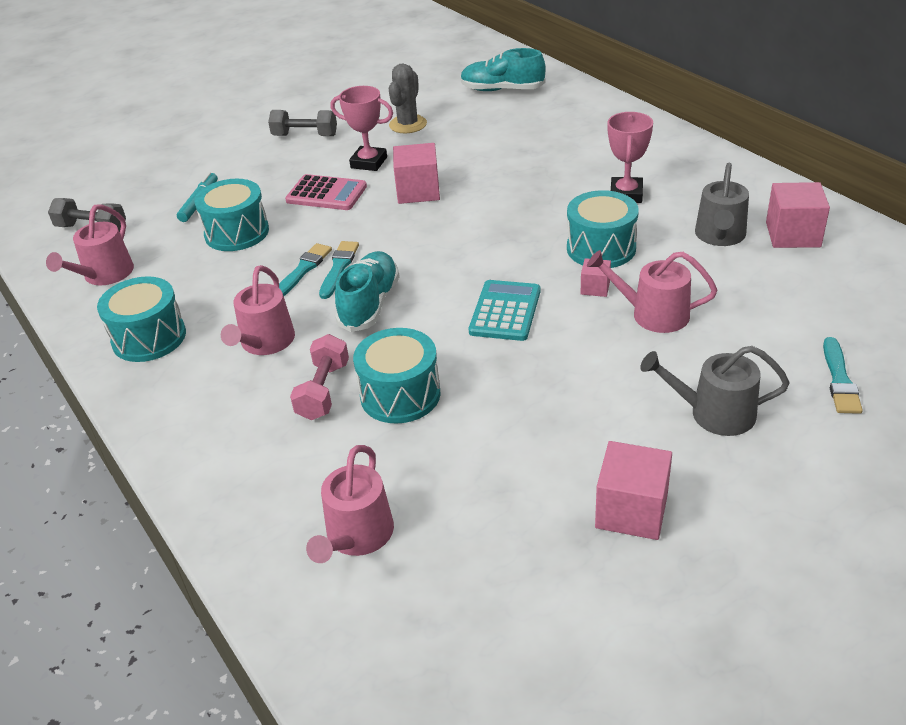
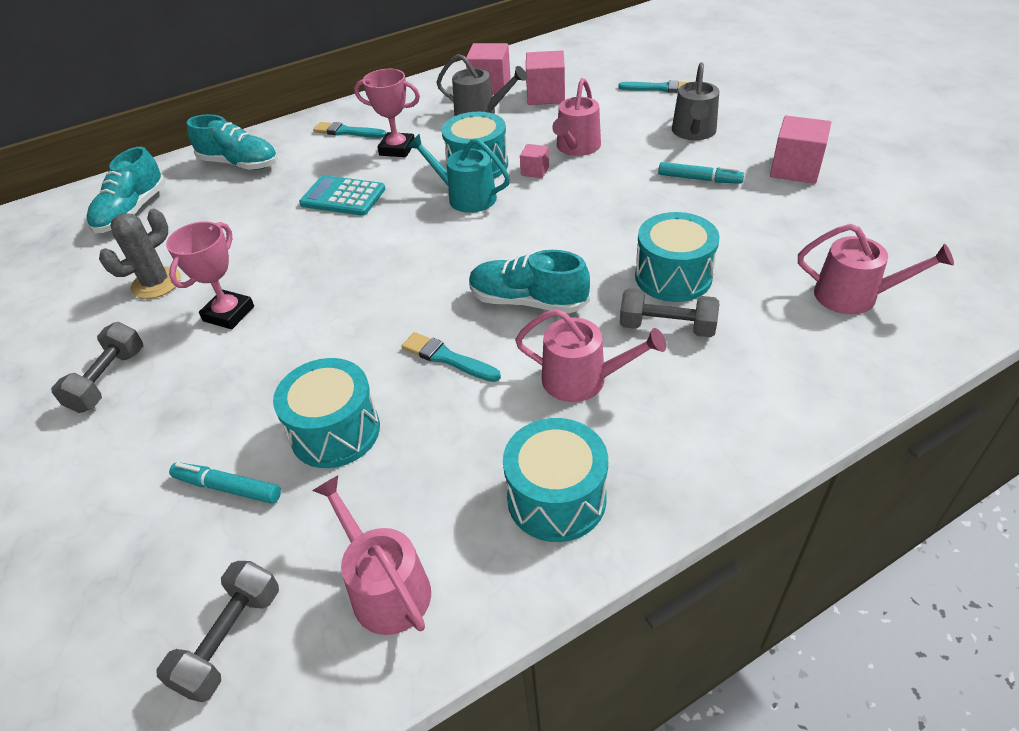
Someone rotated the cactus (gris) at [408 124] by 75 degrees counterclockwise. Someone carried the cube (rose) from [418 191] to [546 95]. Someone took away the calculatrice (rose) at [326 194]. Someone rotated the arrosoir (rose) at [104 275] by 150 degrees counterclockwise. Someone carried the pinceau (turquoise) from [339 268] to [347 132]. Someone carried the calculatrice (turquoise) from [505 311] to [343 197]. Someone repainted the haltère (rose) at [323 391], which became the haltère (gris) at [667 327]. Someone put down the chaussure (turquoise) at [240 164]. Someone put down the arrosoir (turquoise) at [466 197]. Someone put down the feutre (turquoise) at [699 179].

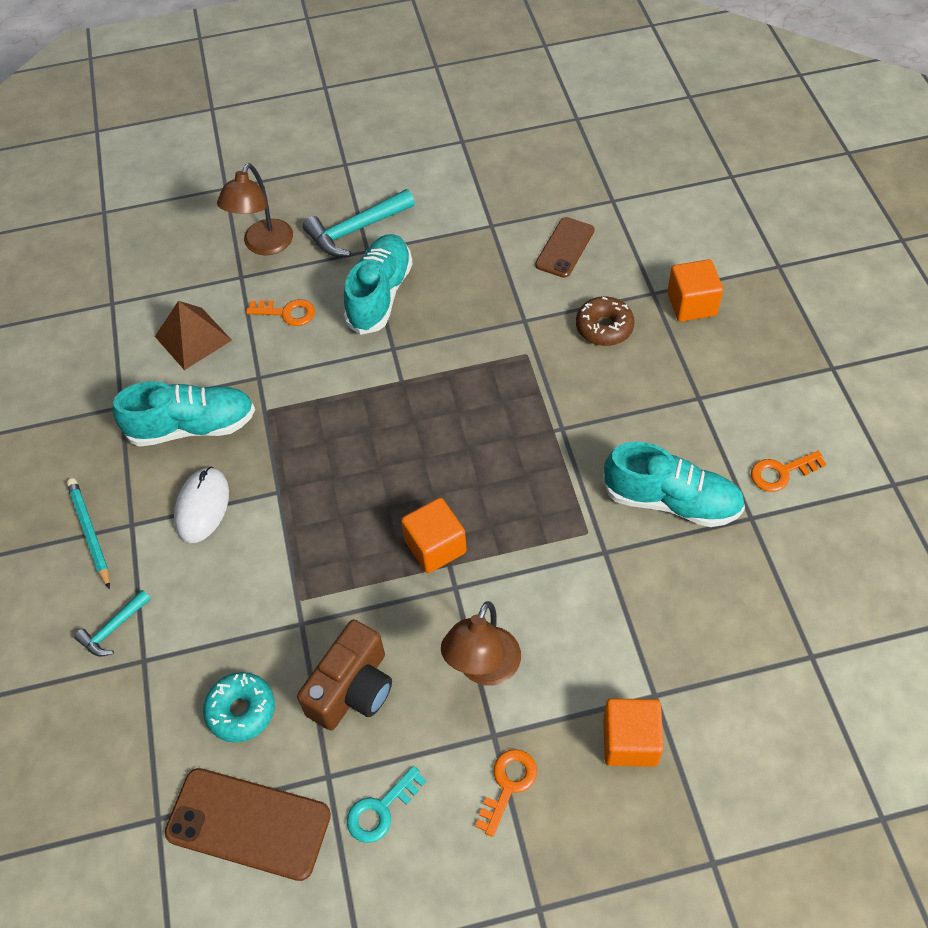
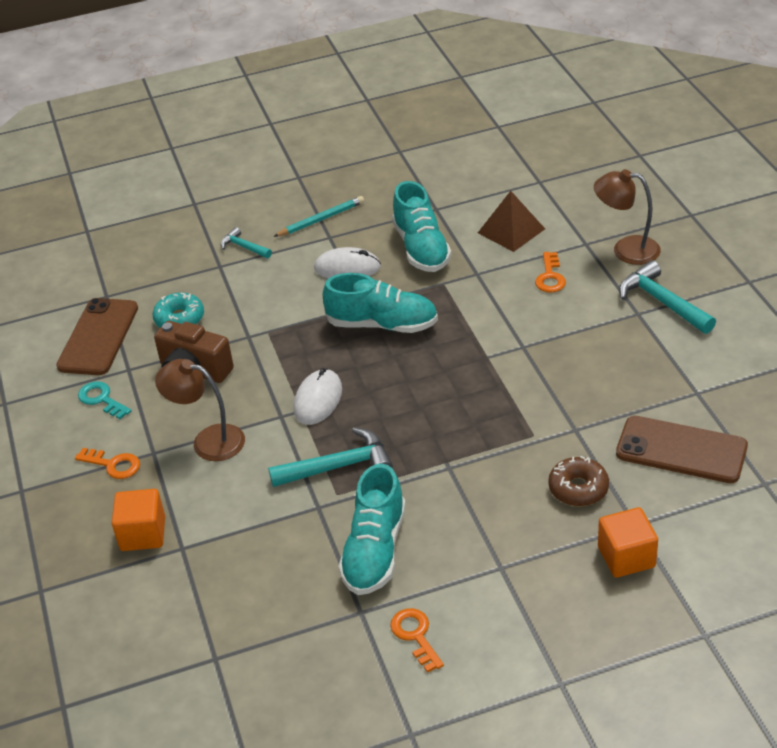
Someone scaled the téléphone (marron) at [565 247] by 1.55. Someone carried the chaussure (turquoise) from [380 294] to [382 324]. Someone swapped the cube (orange) at [435 546] for the souris (blanc) at [318 400]. Someone put down the marteau (turquoise) at [339 466].

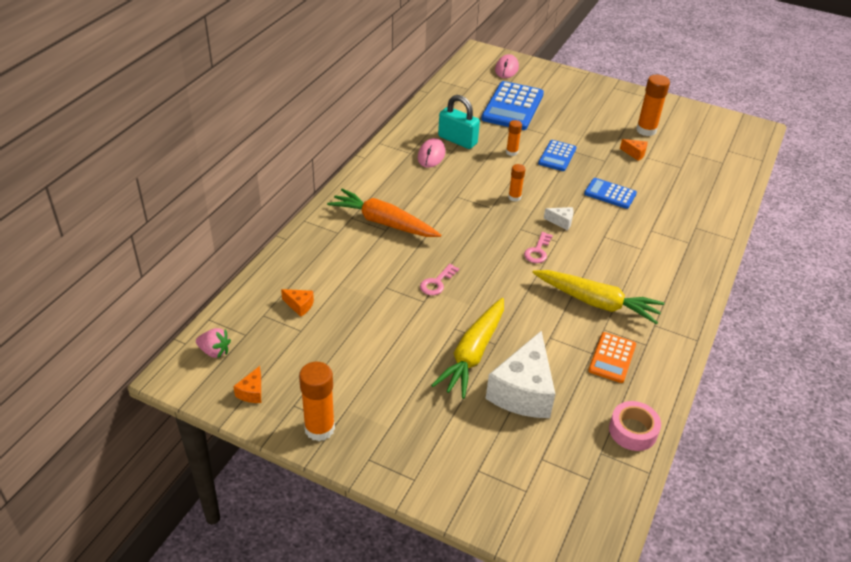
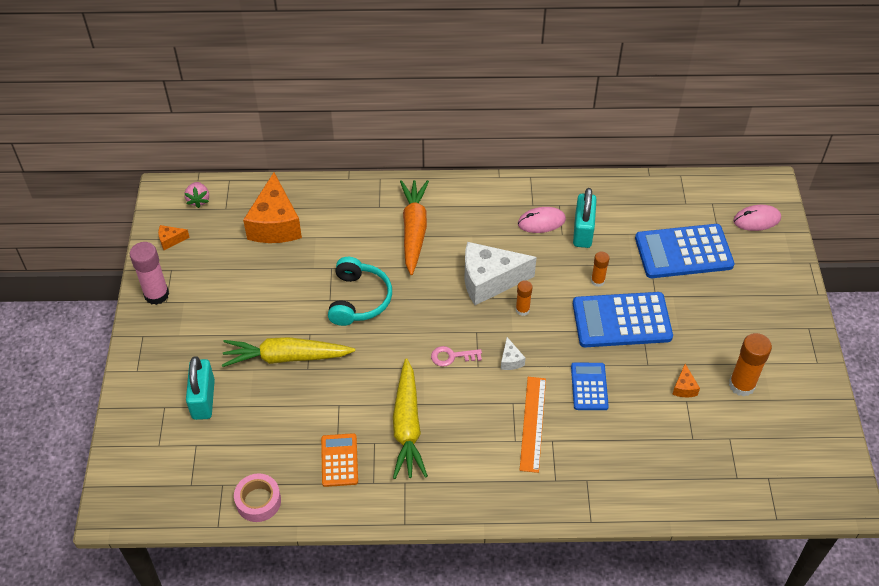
Someone scaled the calculatrice (bleu) at [557 156] by 1.79. Someone swapped the clé (rose) at [437 283] for the casque audio (turquoise) at [358 299]. Someone scaled the fromage (orange) at [299 306] by 2.39. Someone carried the fromage (blanc) from [523 391] to [489 281]. Someone rotated the calculatrice (orange) at [612 358] by 90 degrees clockwise. Someone repainted the bâton de colle (orange) at [319 428], which became the bâton de colle (rose) at [156 294]. Someone put down the cadenas (turquoise) at [203 399]. Someone put down the règle (orange) at [533 423].

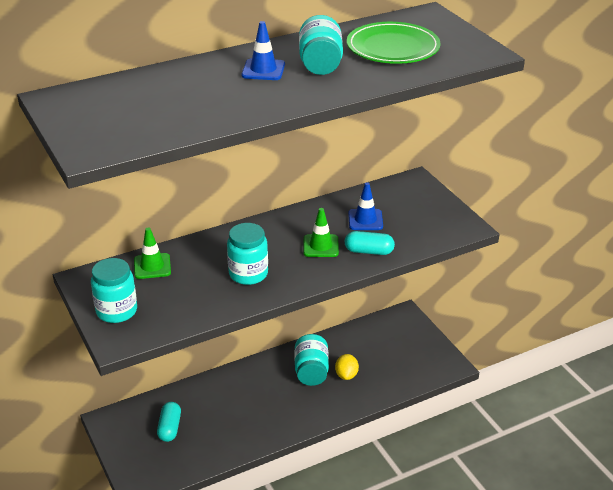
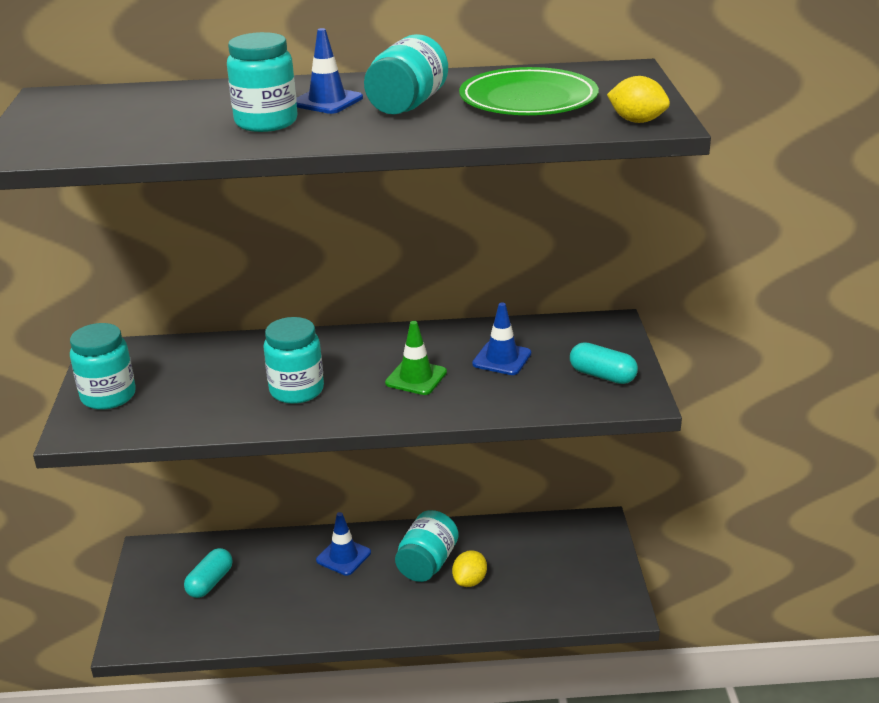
Someone took away the cône de chantier (vert) at [152 266]. Someone carried the gélule (turquoise) from [369 251] to [602 375]. Someone put down the bocal (turquoise) at [266 122]. Someone put down the citron (jaune) at [637 121]. Someone put down the cône de chantier (bleu) at [343 556].

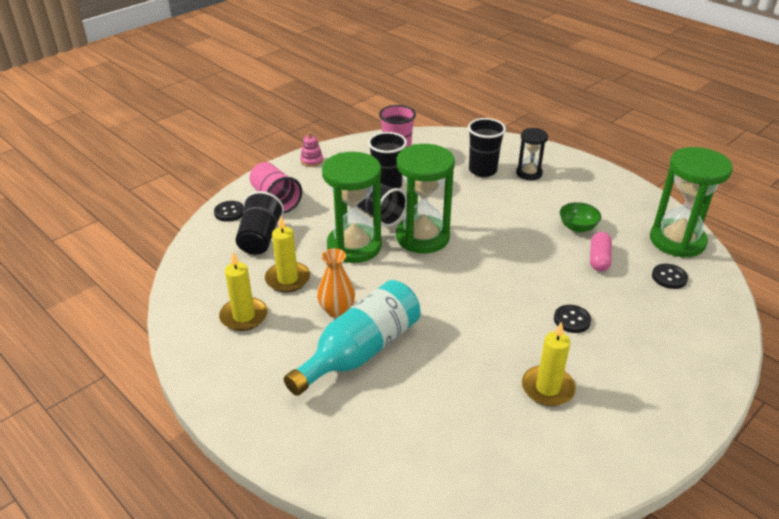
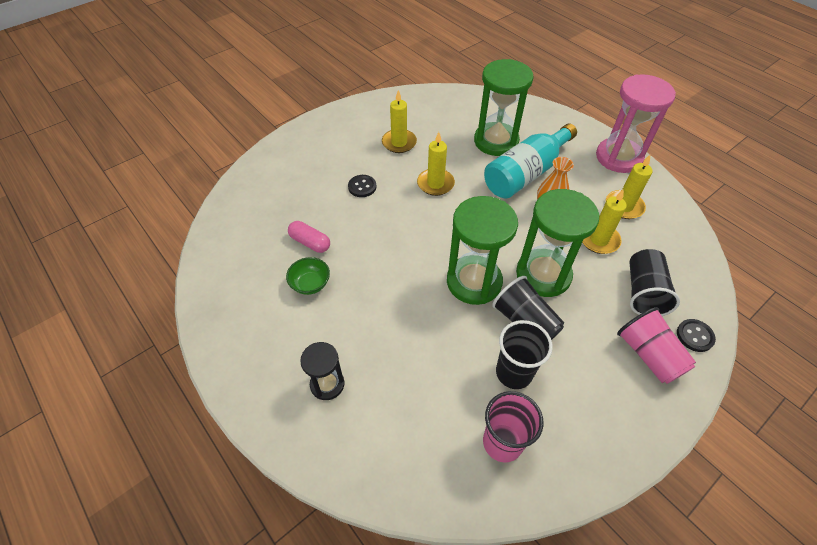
Someone took away the gobelet (noir) at [482 170]. Someone took away the jouet à empiler (rose) at [311 161]. Someone carried the sablier (vert) from [677 241] to [496 141]. Someone rotated the gélule (rose) at [599 259] by 75 degrees counterclockwise. Someone took away the bouton (noir) at [669 277]. Someone put down the sablier (rose) at [618 157]. Someone put down the bougie (jaune) at [435 184].

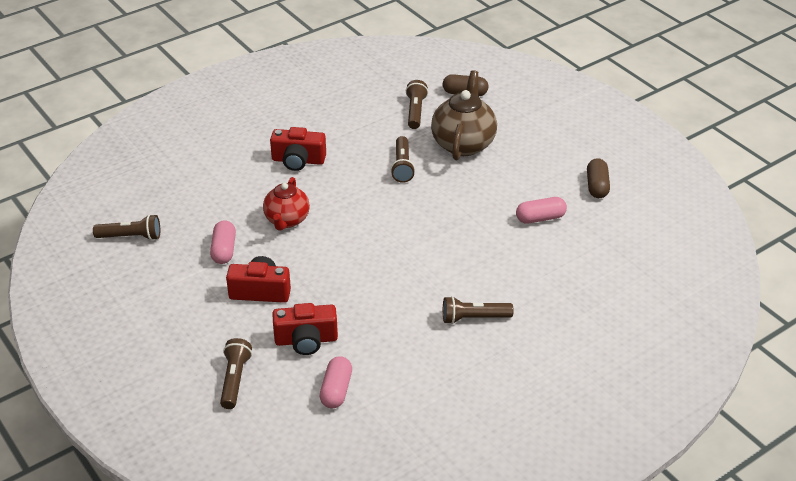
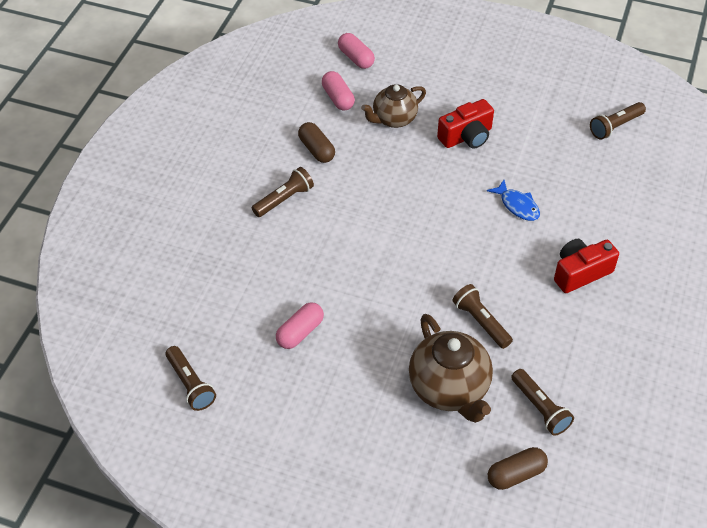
Someone carried the gélule (marron) from [597 186] to [316 150]. Someone swapped the théière (rouge) at [287 220] for the poisson (bleu) at [517 205]. Someone carried the gélule (rose) from [224 250] to [356 58]. Someone swapped the appareil photo (rouge) at [306 340] for the théière (marron) at [393 119]. Someone carried the lampe de poche (marron) from [235 380] to [190 384].

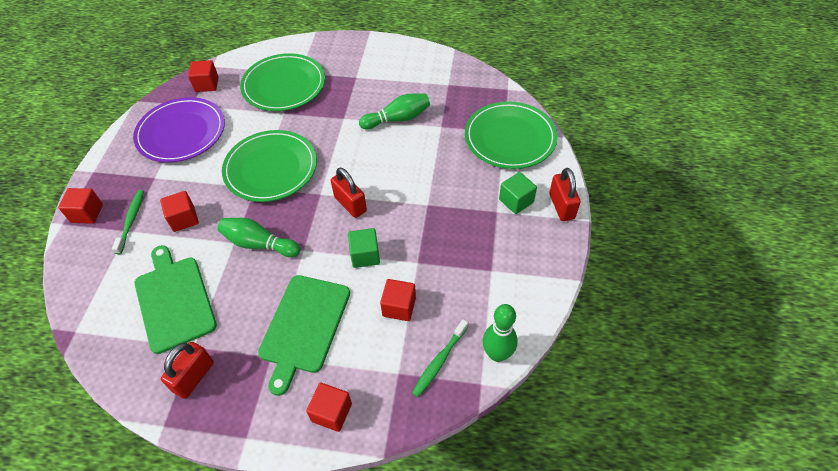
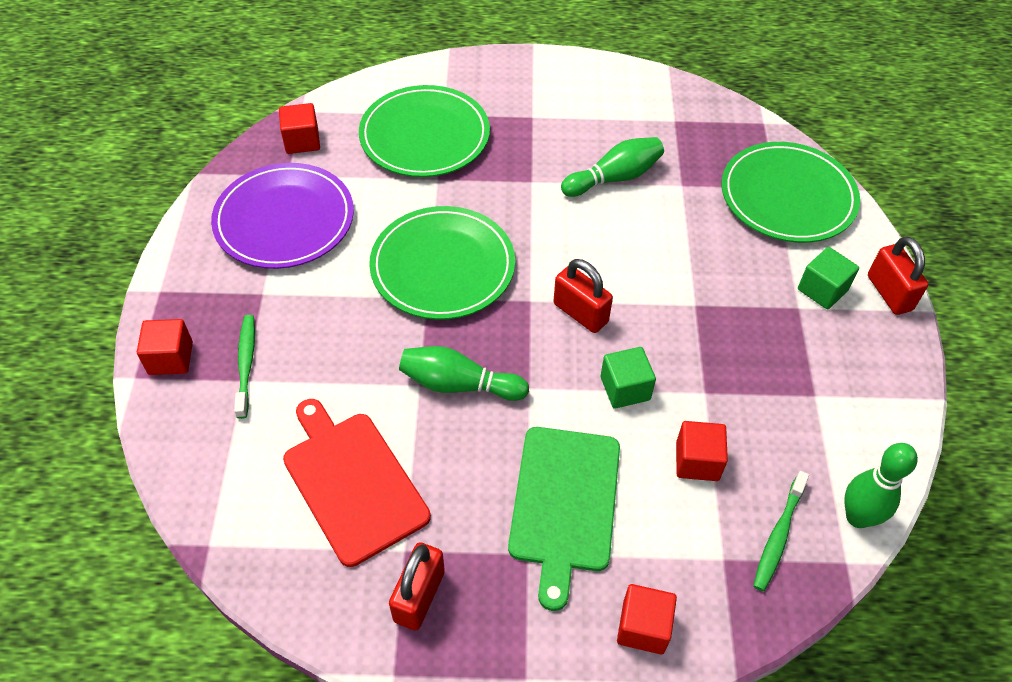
Someone took away the cube (rouge) at [184 219]. Someone repainted the planche à découper (vert) at [174 300], which became the planche à découper (rouge) at [352 482].

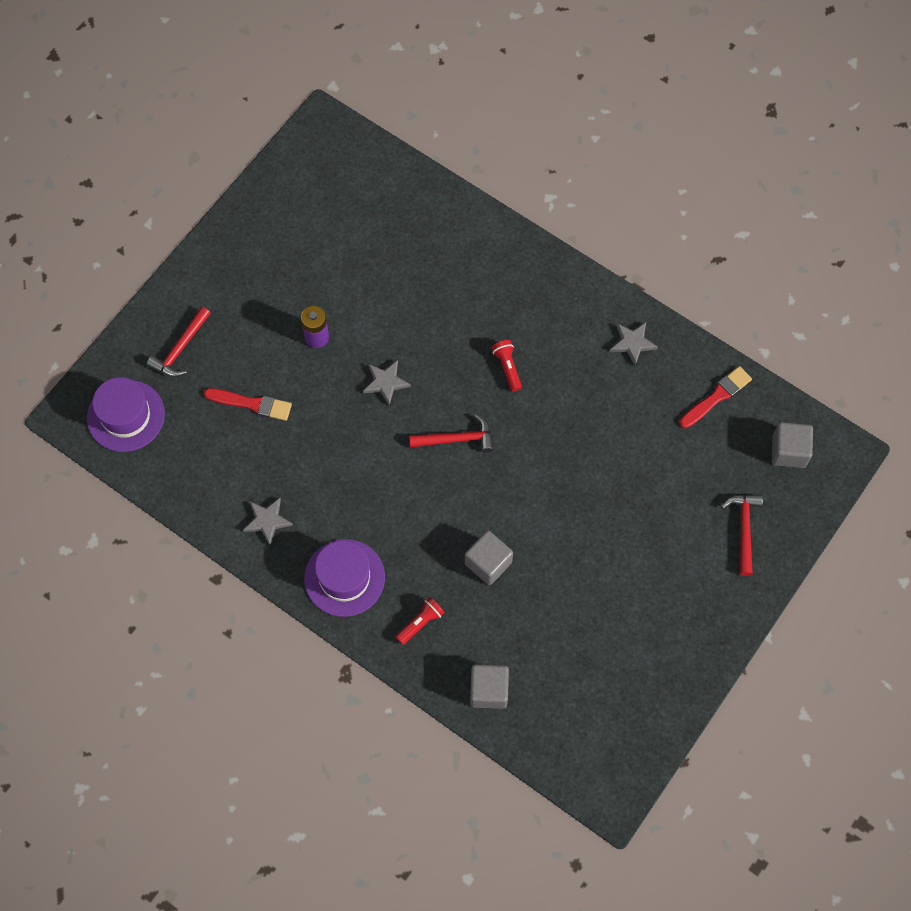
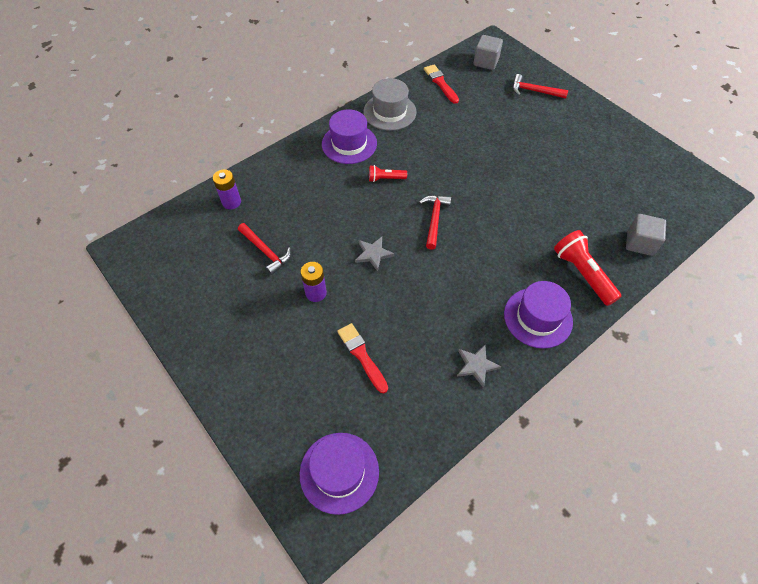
Someone carried the marteau (rouge) from [181 348] to [265 251]. Someone swapped the étoile (gris) at [632 343] for the chapeau (gris) at [389 112]. Someone rotated the pinceau (rouge) at [252 404] by 60 degrees counterclockwise. Someone took away the cube (gris) at [488 563]. Someone scaled the lampe de poche (rouge) at [420 622] by 1.80. Someone put down the chapeau (violet) at [349 144]. Someone put down the pile (violet) at [231 202].

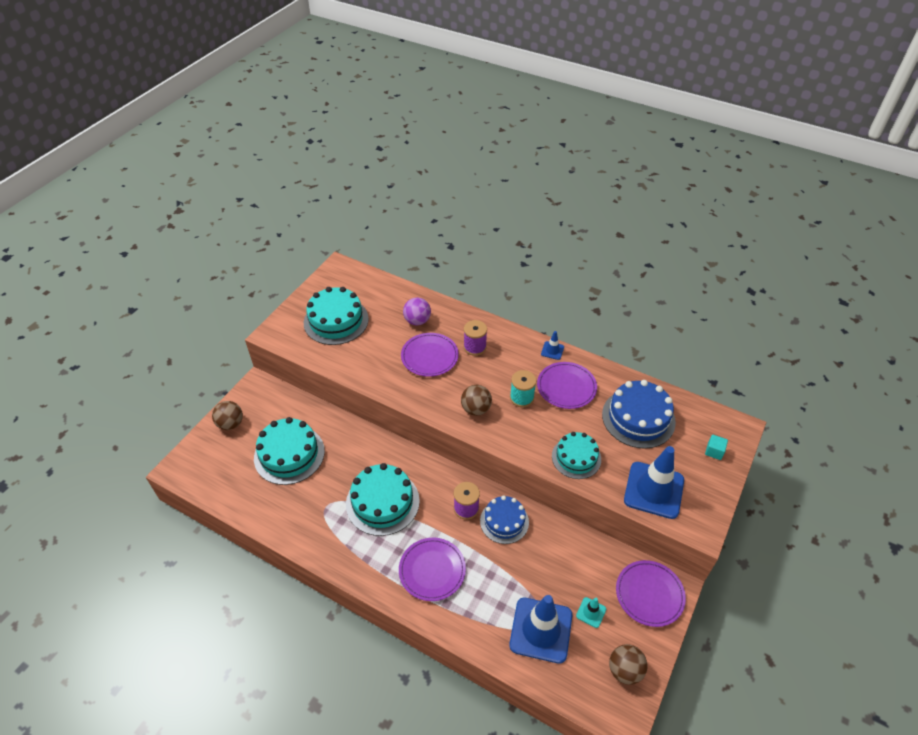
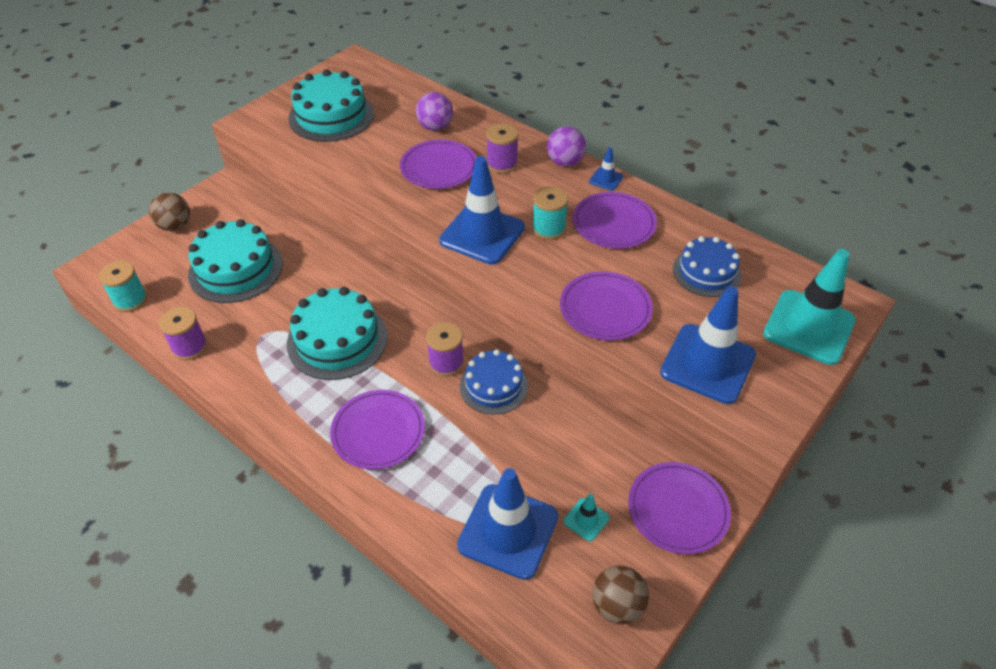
Someone scaled the gâteau (bleu) at [638 418] by 0.65. Someone swapped the balle (marron) at [476 409] for the cône de chantier (bleu) at [482 234]. Someone swapped the gâteau (turquoise) at [576 457] for the assiette (violet) at [605 309]. Someone swapped the cube (turquoise) at [714 451] for the cône de chantier (turquoise) at [808 327]. Someone put down the balle (violet) at [565 162]. Someone put down the bobine (turquoise) at [130 300]. Someone put down the bobine (violet) at [190 347].

